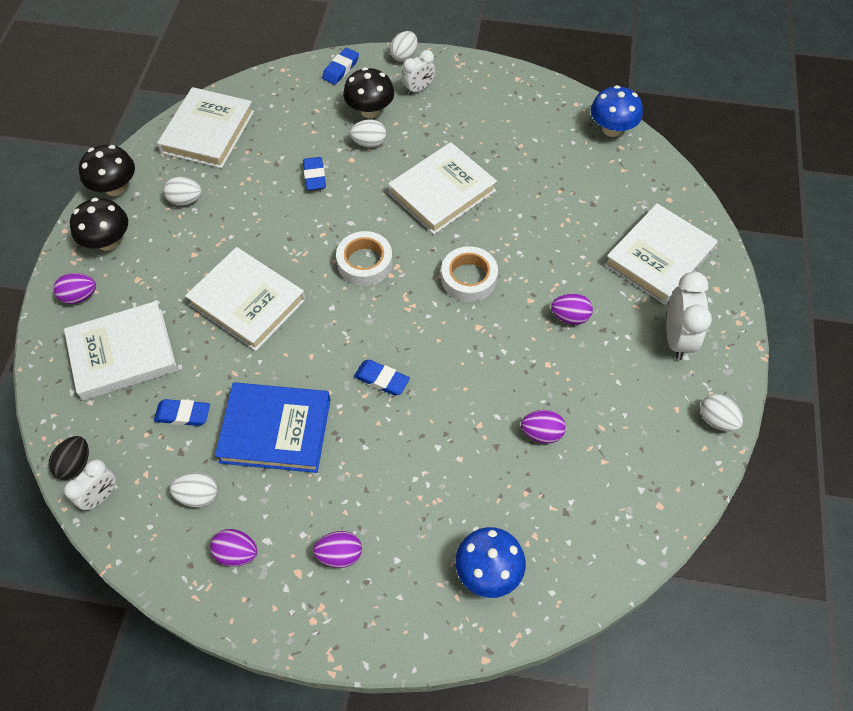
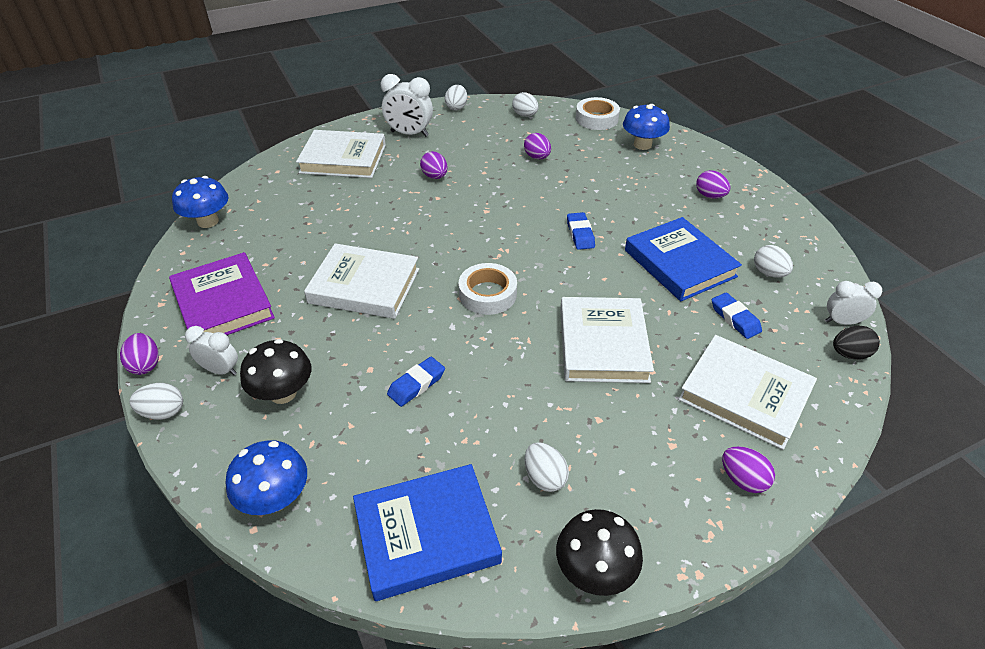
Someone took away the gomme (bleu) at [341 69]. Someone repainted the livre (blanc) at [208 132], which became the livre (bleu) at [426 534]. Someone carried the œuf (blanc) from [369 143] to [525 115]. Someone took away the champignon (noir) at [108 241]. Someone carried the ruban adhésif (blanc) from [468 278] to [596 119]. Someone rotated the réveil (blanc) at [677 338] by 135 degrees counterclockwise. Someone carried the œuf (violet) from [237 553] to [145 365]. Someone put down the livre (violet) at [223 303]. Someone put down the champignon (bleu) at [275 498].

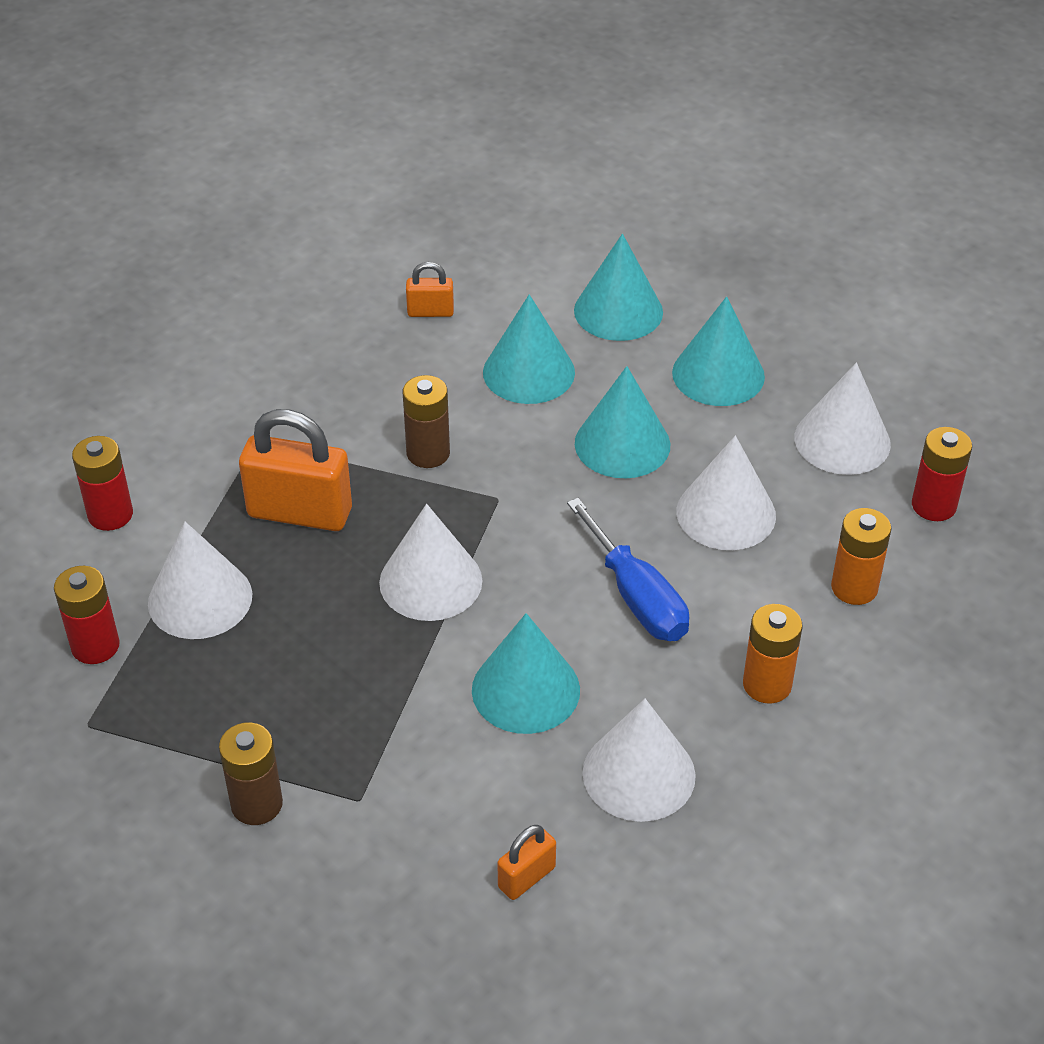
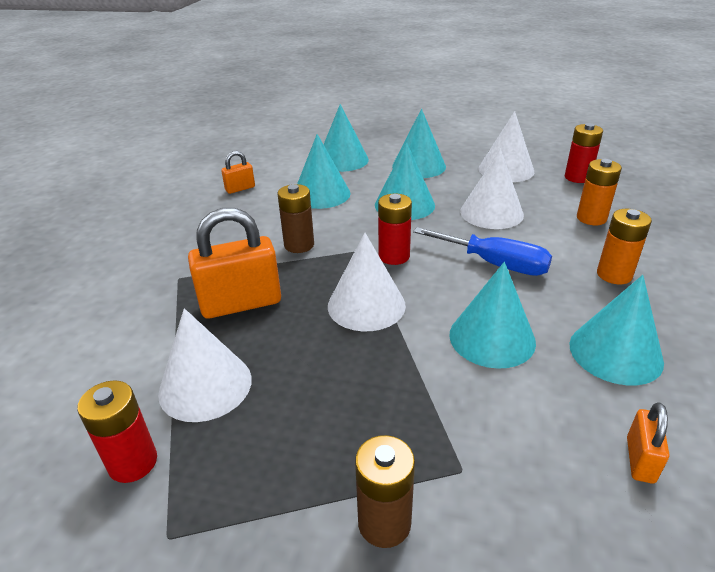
Someone carried the pile (rouge) from [110 515] to [394 256]. Someone repainted the cône (blanc) at [639 774], which became the cône (turquoise) at [615 352].

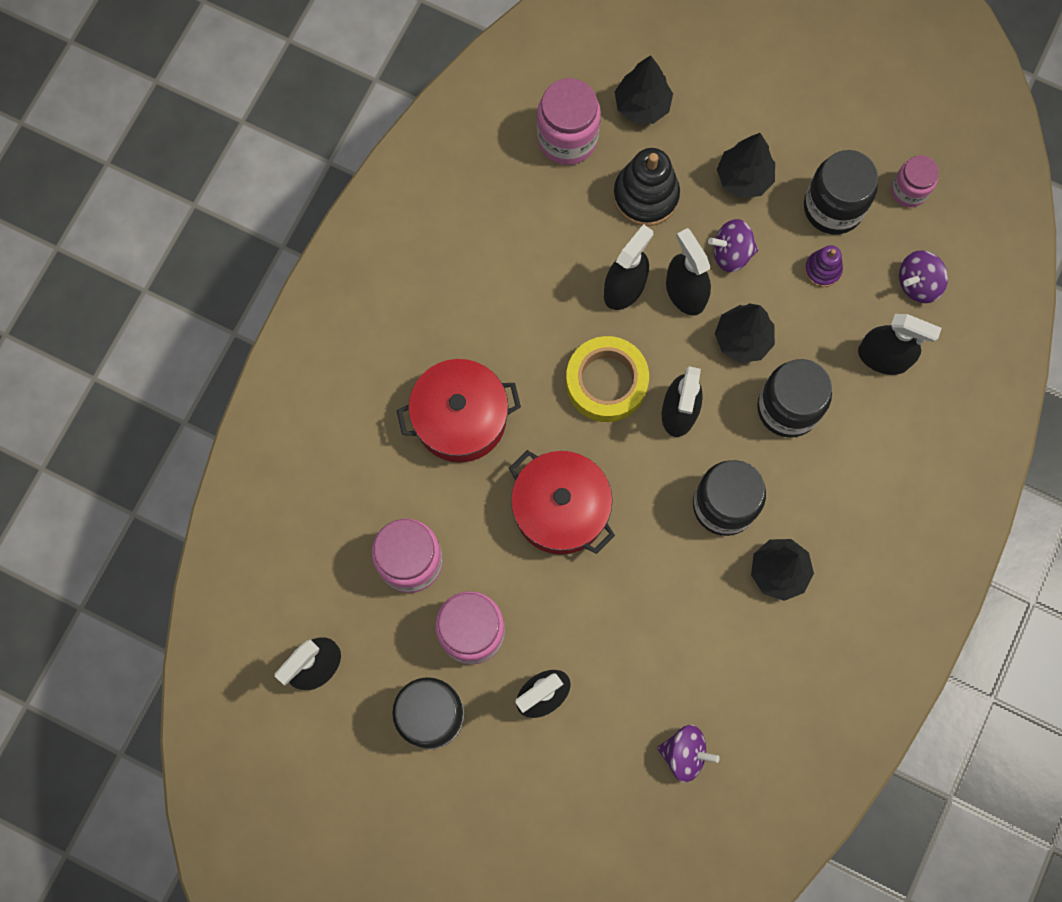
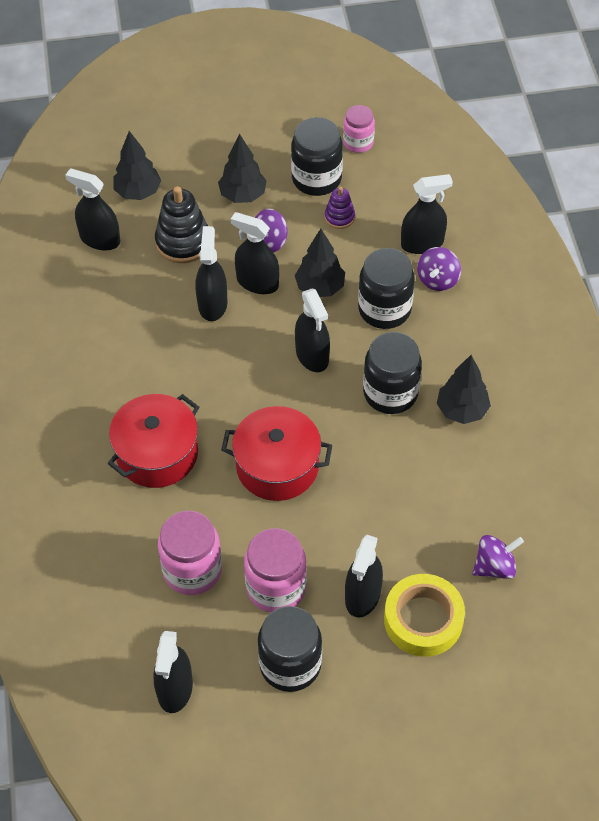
Someone swapped the bocal (rose) at [567 138] for the vaporisateur (noir) at [100 239]. Someone carried the toupie (violet) from [918 283] to [437 280]. Someone carried the ruban adhésif (jaune) from [606 382] to [423 620].

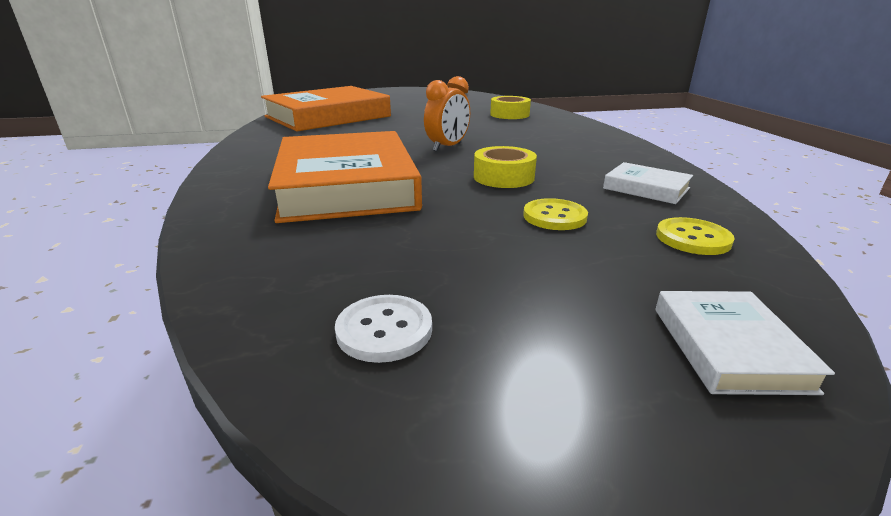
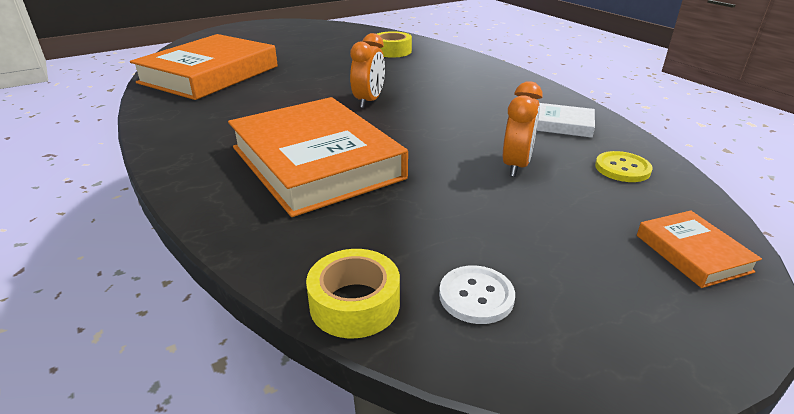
Someone carried the ruban adhésif (jaune) from [503 177] to [354 304]. Someone swapped the bouton (jaune) at [554 216] for the réveil (orange) at [516 166]. Someone repainted the livre (blanc) at [728 347], which became the livre (orange) at [692 253].

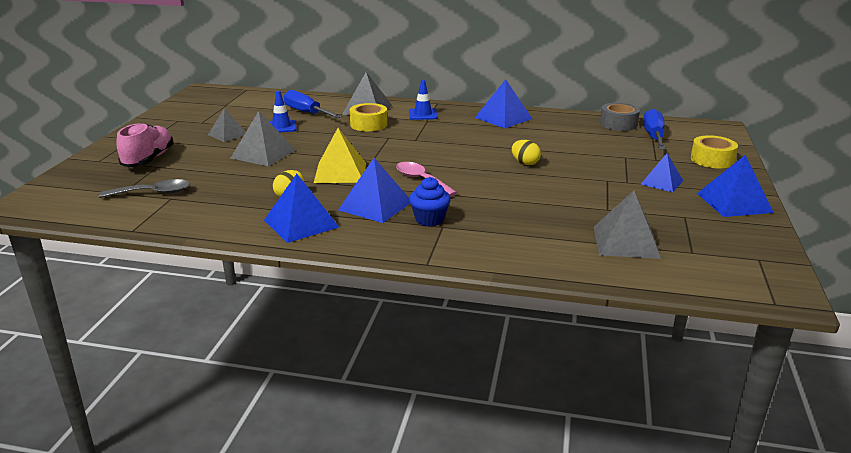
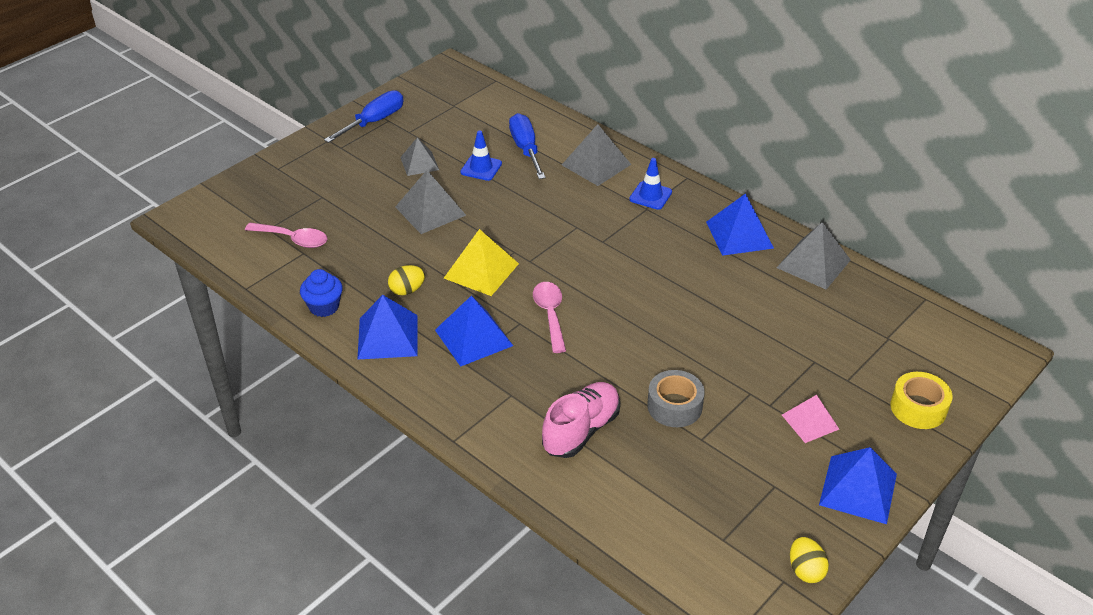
Someone took away the ruban adhésif (jaune) at [368 124]. Someone carried the ruban adhésif (gris) from [618 124] to [674 406]. Someone carried the tournevis (bleu) from [653 136] to [374 122]. Someone carried the chaussure (rose) from [148 159] to [581 430]. Someone carried the œuf (jaune) from [525 163] to [805 570]. Someone repainted the pyramide (bleu) at [662 182], which became the pyramide (rose) at [810 422]. Someone carried the muffin (bleu) from [429 220] to [324 307]. Someone repainted the cuillère (gris) at [153 193], which became the cuillère (rose) at [293 239]. Someone carried the pyramide (gris) from [626 242] to [813 263].

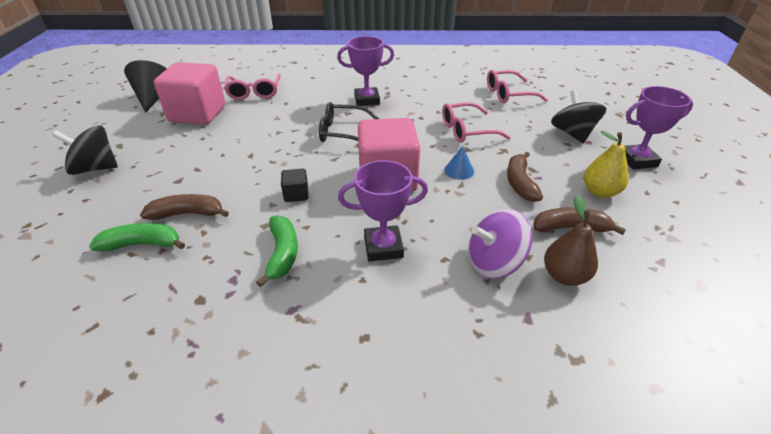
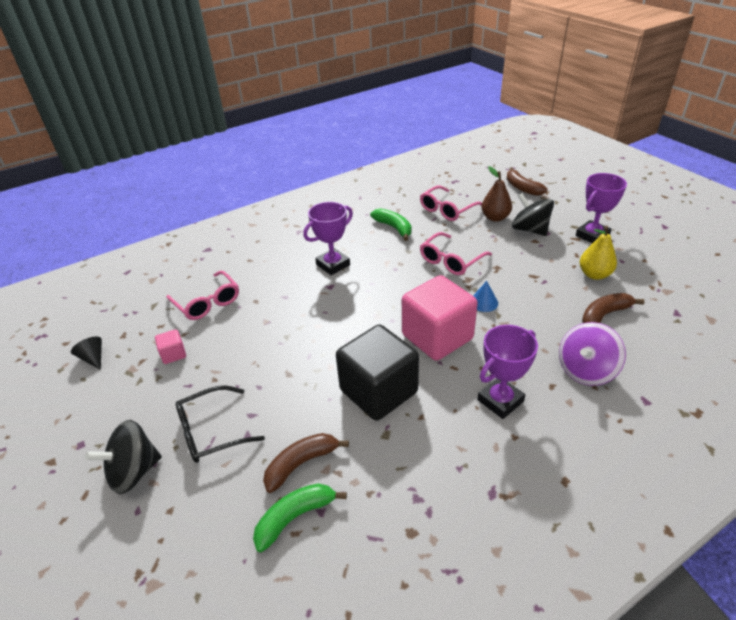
Someone scaled the cône (noir) at [154 98] by 0.54. Someone scaled the cube (rose) at [198 114] by 0.42. Someone carried the lunettes (noir) from [342 132] to [211 432]. Someone carried the banane (marron) from [520 183] to [522 188]. Someone scaled the cube (noir) at [296 194] by 2.37. Someone carried the poire (marron) from [564 276] to [495 218]. Someone carried the banane (vert) from [282 254] to [394 228].

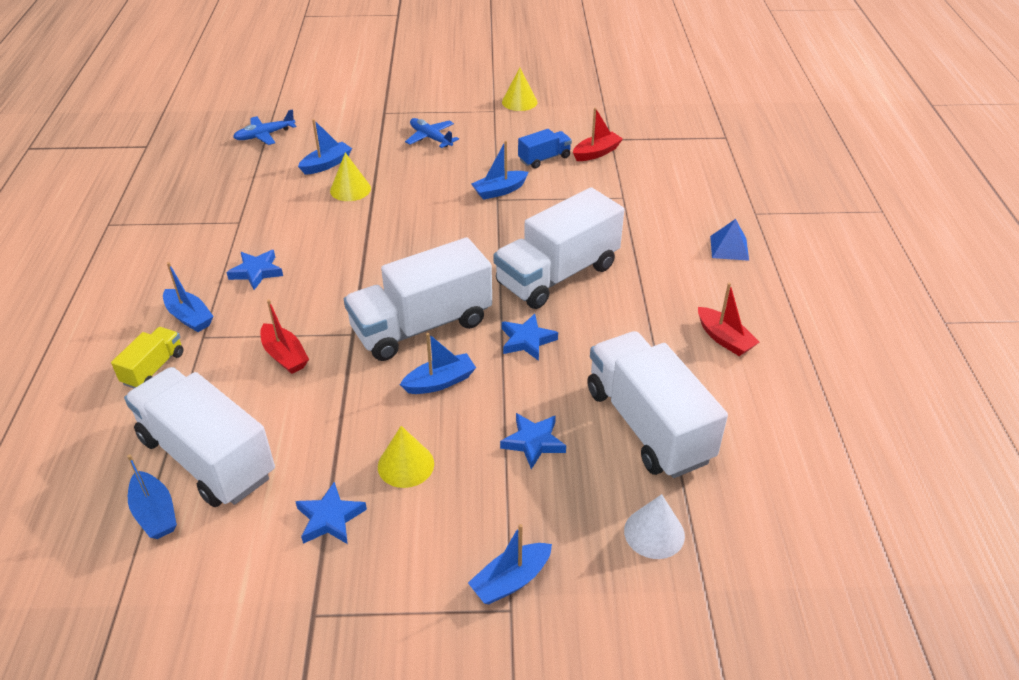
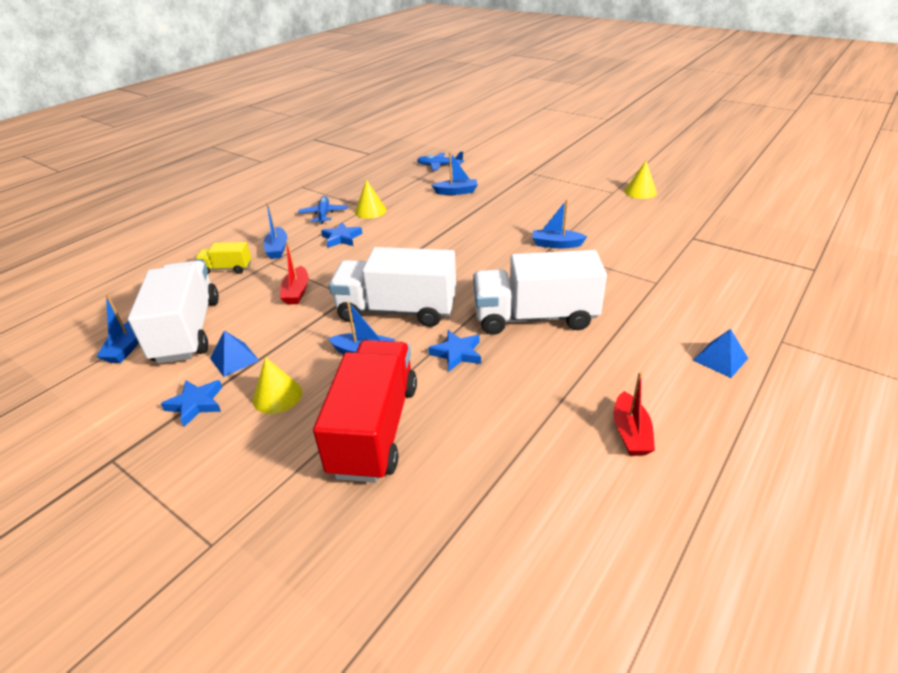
Someone took away the bateau (rouge) at [596 153]. Someone carried the avion (bleu) from [430 138] to [323 214]. Someone took away the camion (bleu) at [544 158]. Someone carried the cône (jaune) from [350 189] to [370 211]. Someone rotated the camion (jaune) at [154 368] by 150 degrees counterclockwise. Someone took away the camion (blanc) at [648 425]. Someone swapped the étoile (bleu) at [533 442] for the camion (rouge) at [375 429]. Someone took away the cône (blanc) at [654 533]. Someone took away the bateau (bleu) at [511 580]. Someone put down the pyramide (bleu) at [234 359].

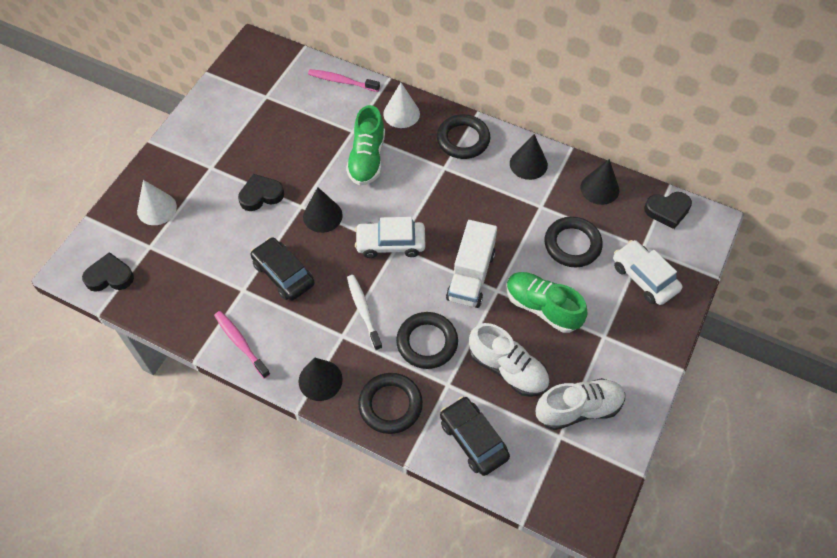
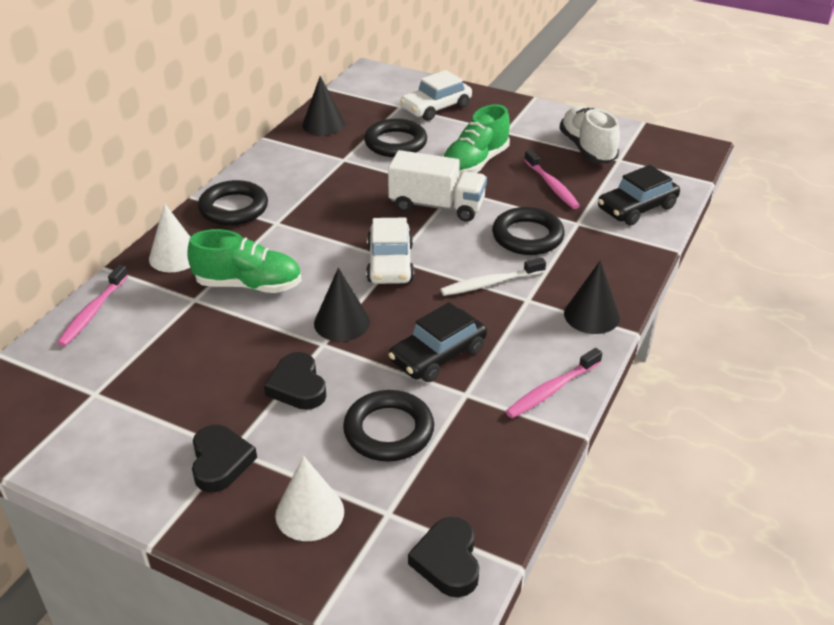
Someone took away the cône (noir) at [528 164]. Someone carried the cœur (noir) from [667 211] to [220 462]. Someone swapped the chaussure (blanc) at [508 369] for the brosse à dents (rose) at [551 185]. Someone carried the anneau (noir) from [390 405] to [389 431].

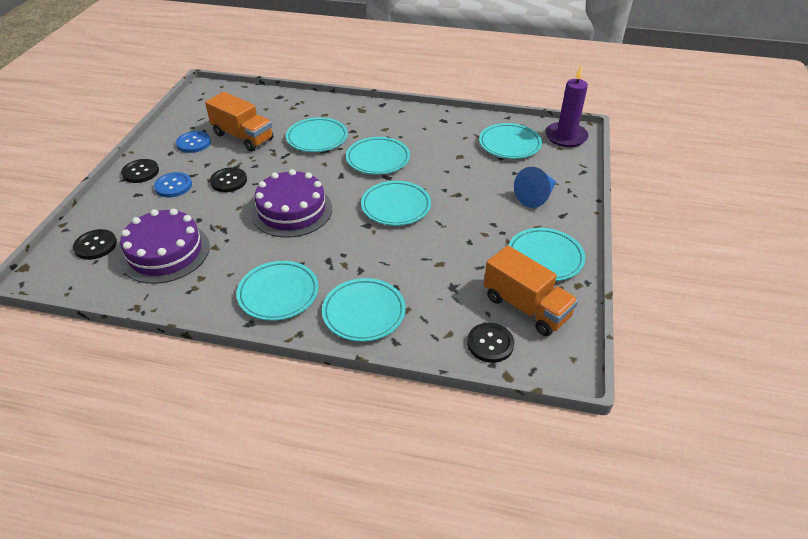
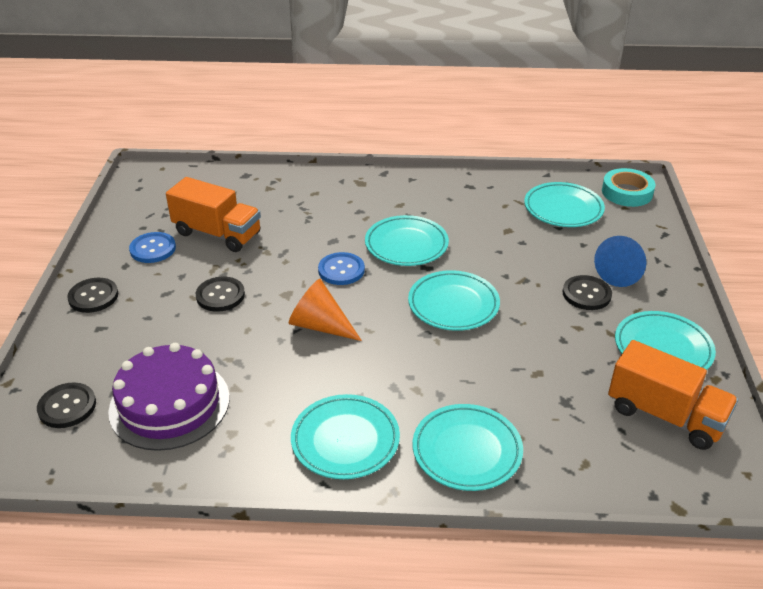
Someone swapped the bougie (violet) at [566 137] for the ruban adhésif (turquoise) at [627 192]. Someone took away the assiette (turquoise) at [317 138]. Someone swapped the gâteau (violet) at [292 210] for the cône (orange) at [320 325]. Someone carried the bouton (bleu) from [173 186] to [341 270]. Someone carried the bouton (noir) from [490 343] to [586 294].

